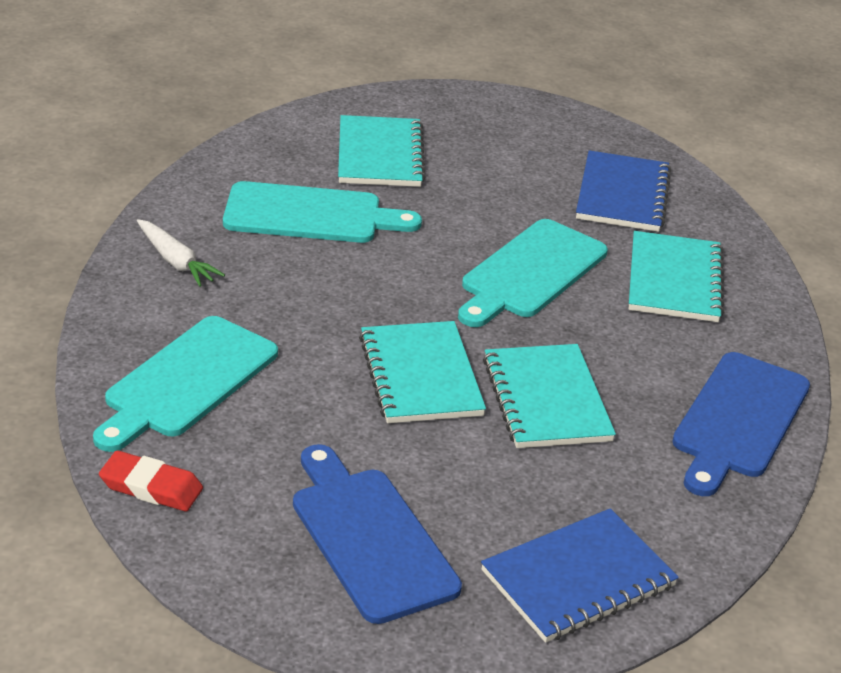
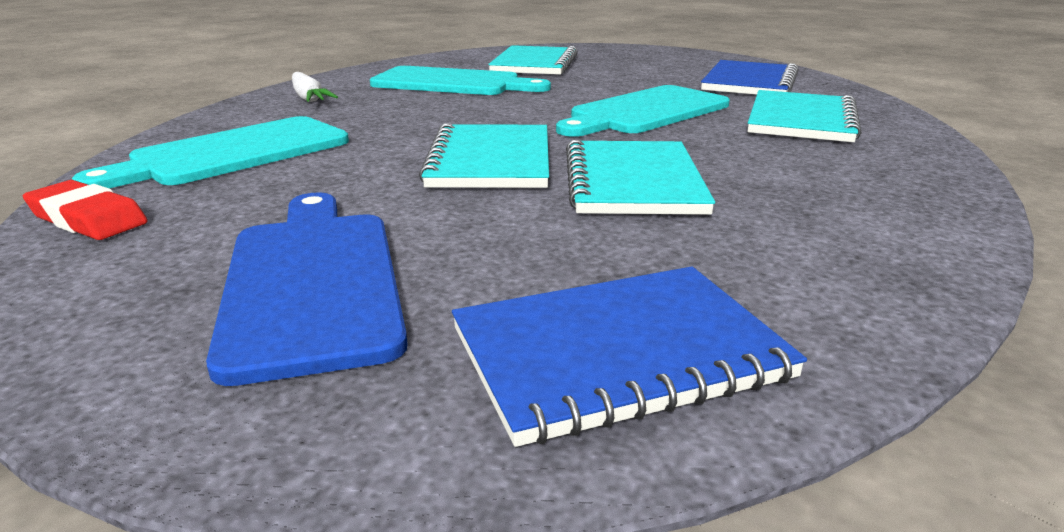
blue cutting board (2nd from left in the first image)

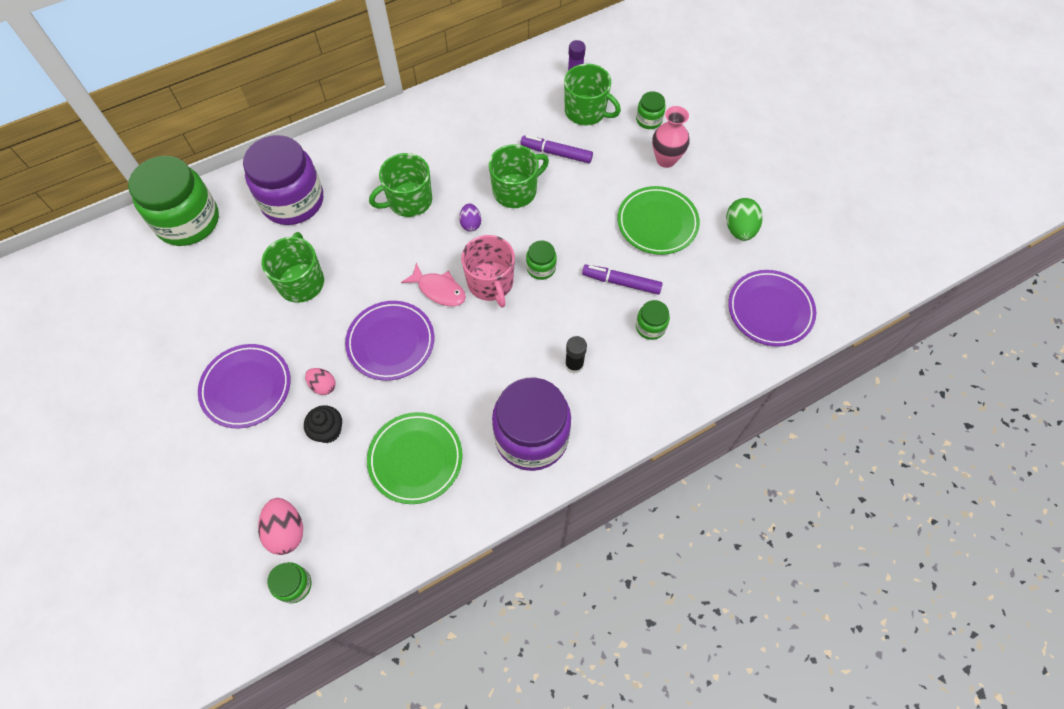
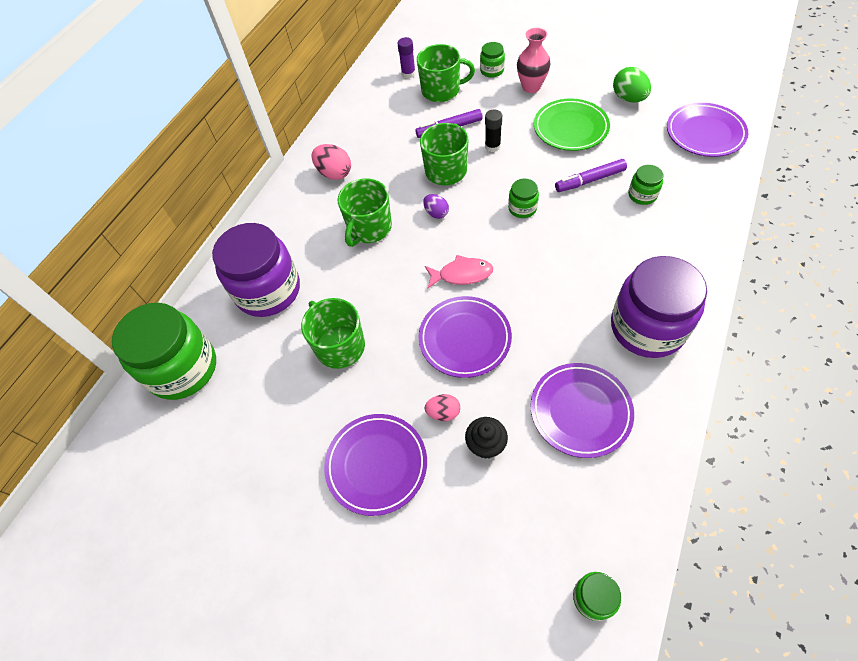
pink mug
black glue stick
purple plate (3rd from left)
pink egg (1st from left)

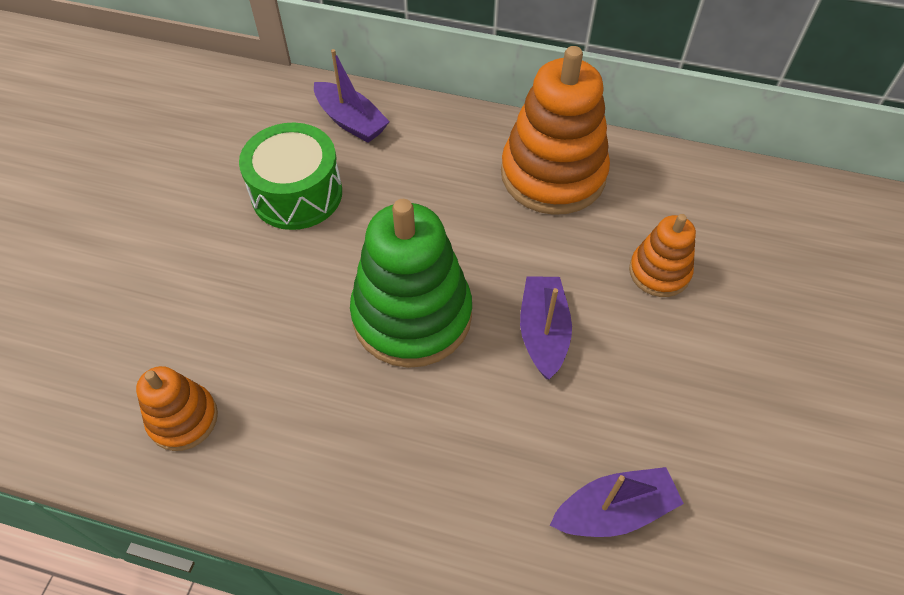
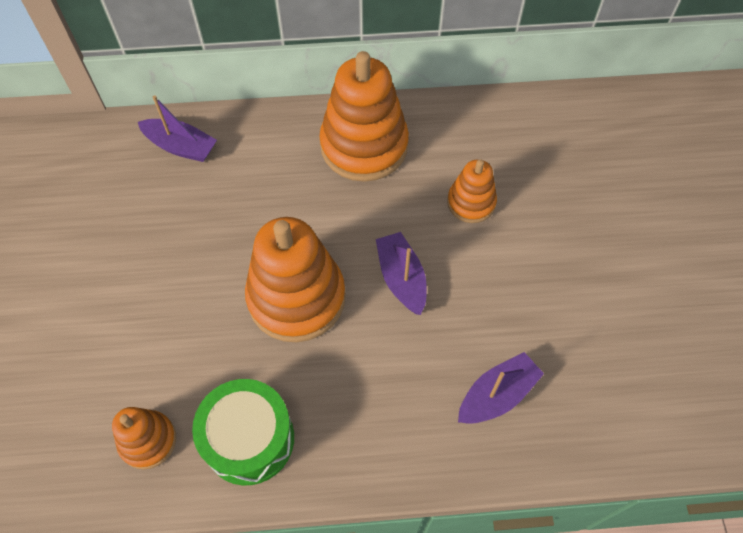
green drum
orange stacking toy (2nd from left)

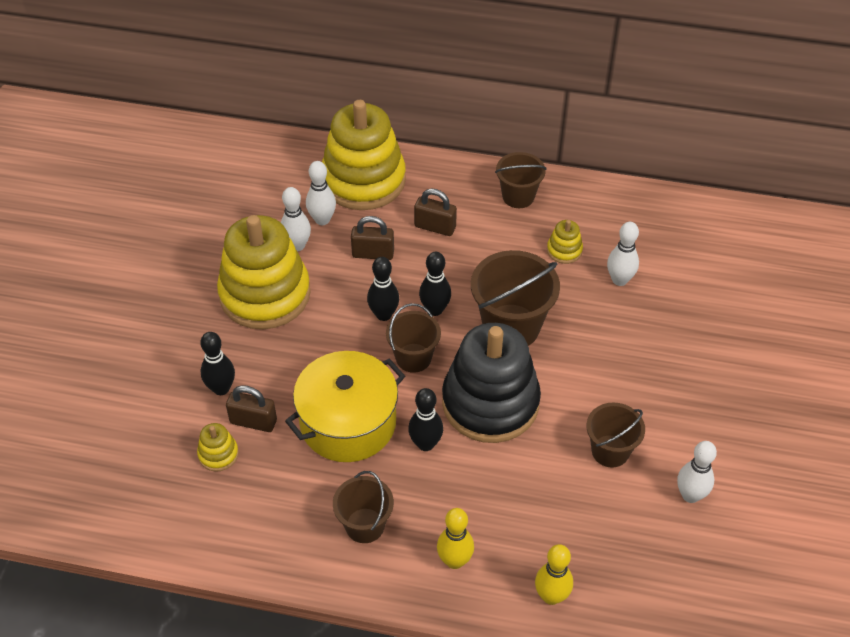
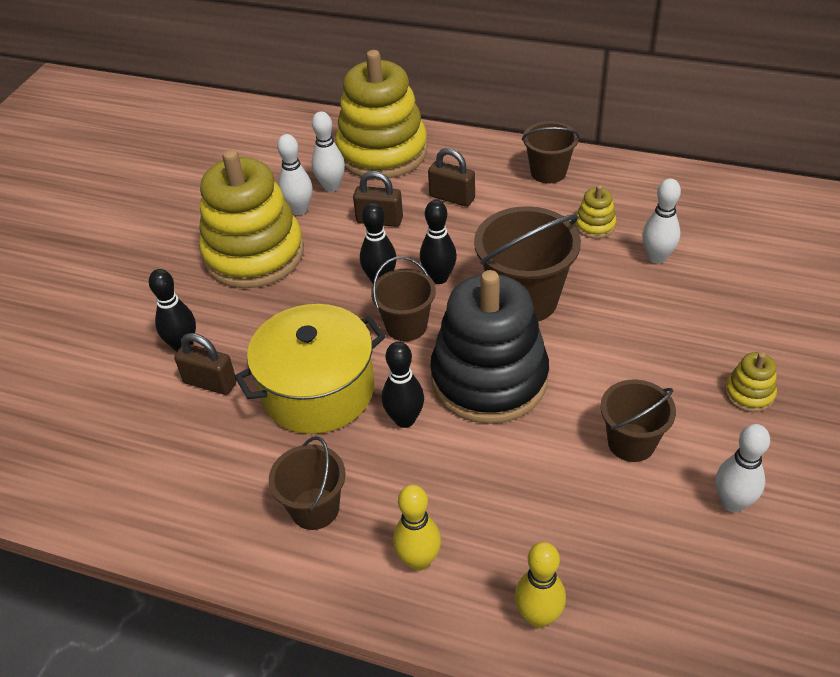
yellow stacking toy (4th from left)

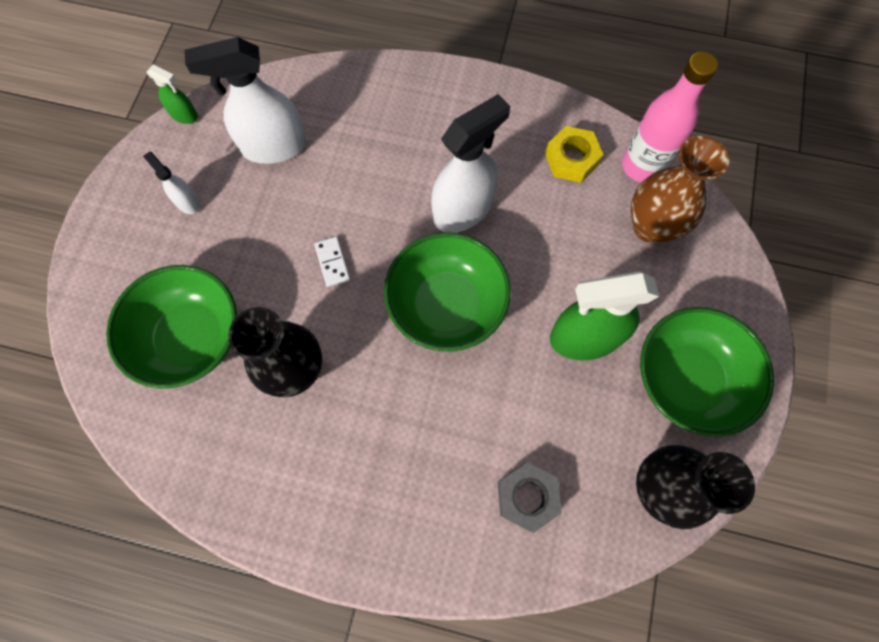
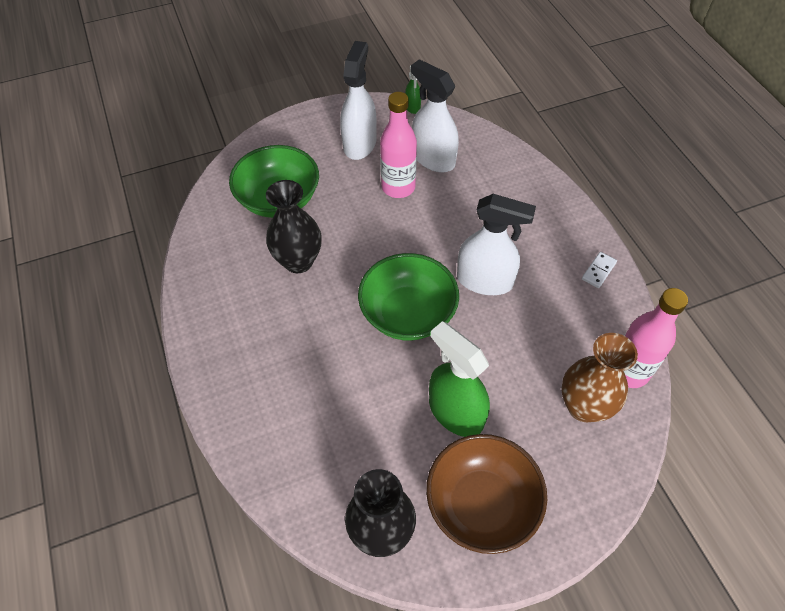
yellow nut
white spray bottle (1st from left)
white domino
brown bowl
grey nut
pink bottle (1st from left)

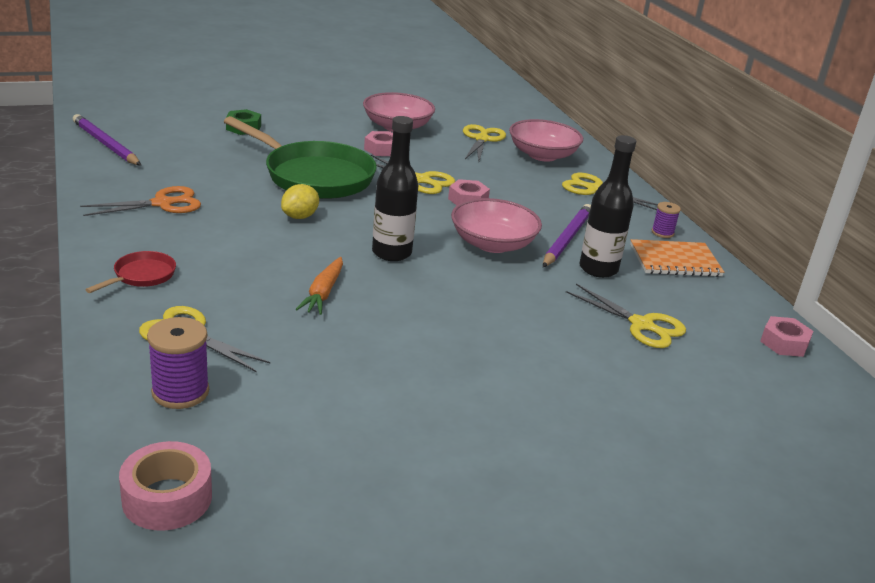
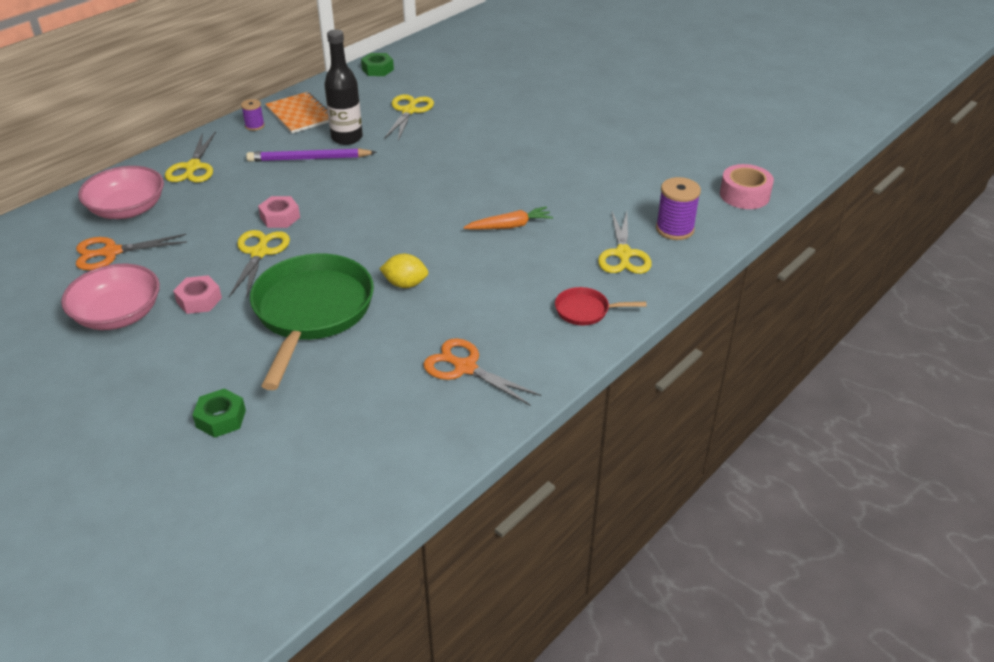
purple pencil (1st from left in the first image)
black bottle (1st from left in the first image)
orange scissors (1st from left)
pink bowl (2nd from left in the first image)
green nut (2nd from left)

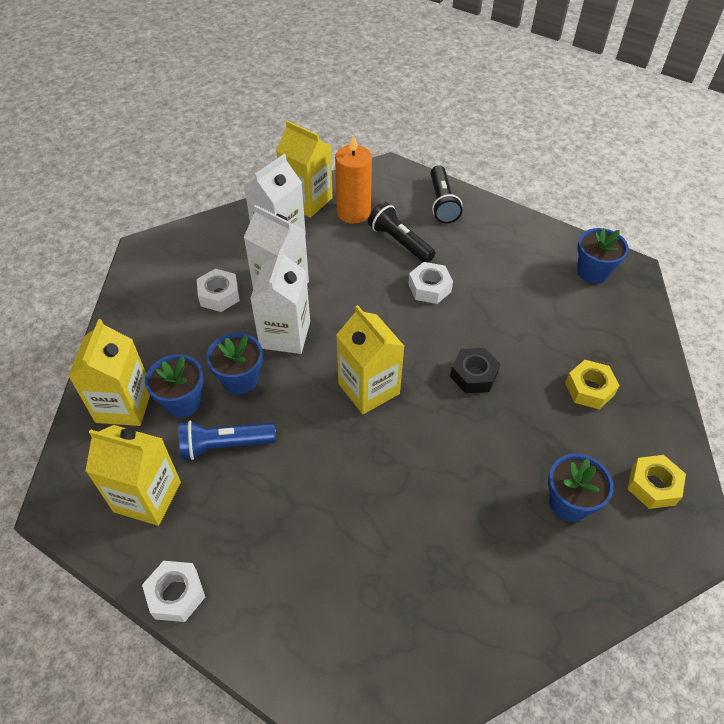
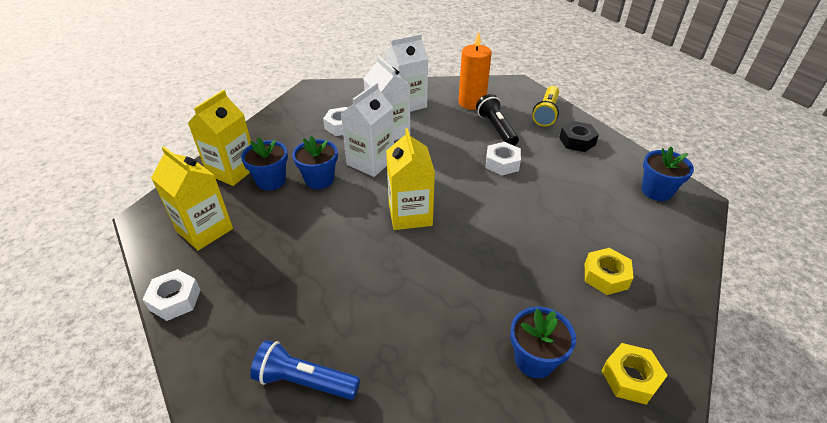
yellow carton (3rd from left in the first image)
yellow flashlight
black nut
blue flashlight

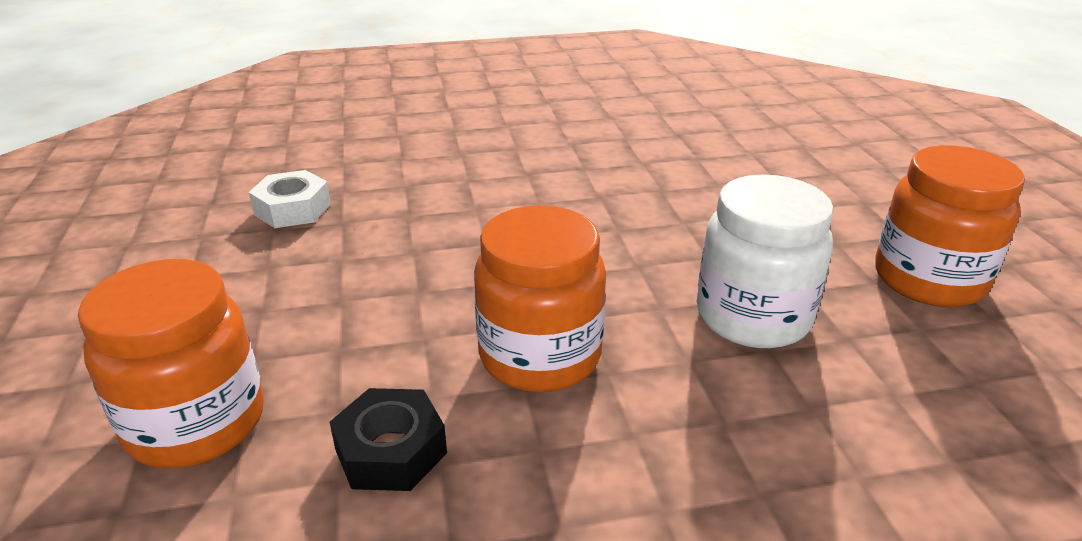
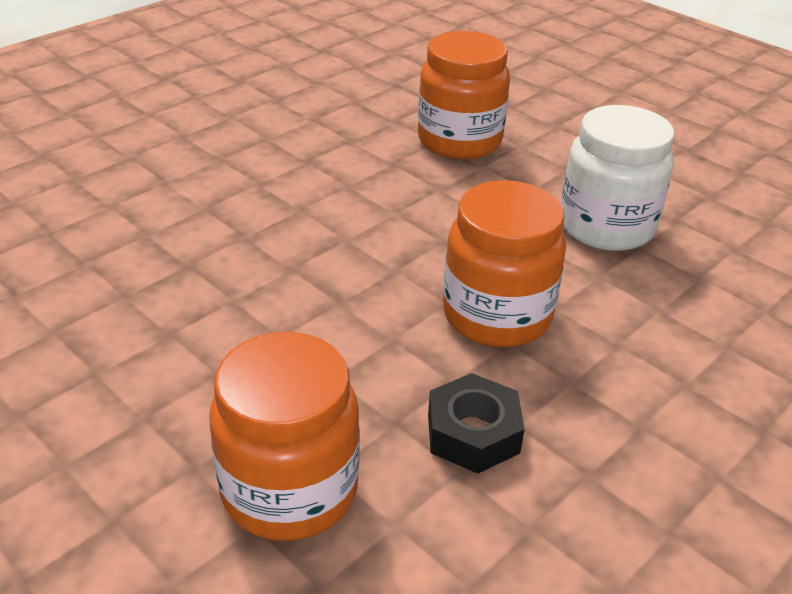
orange jar (2nd from left)
white nut

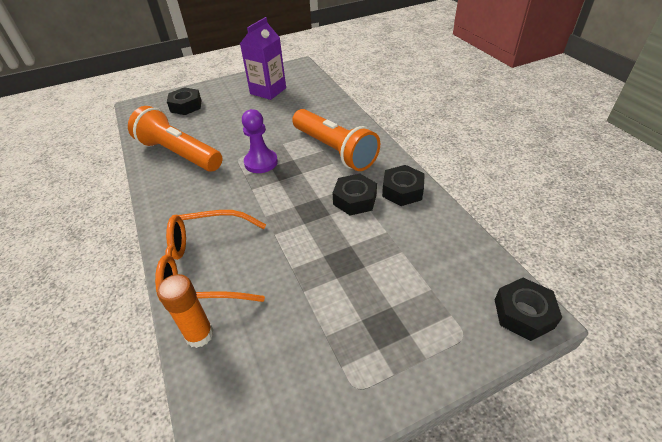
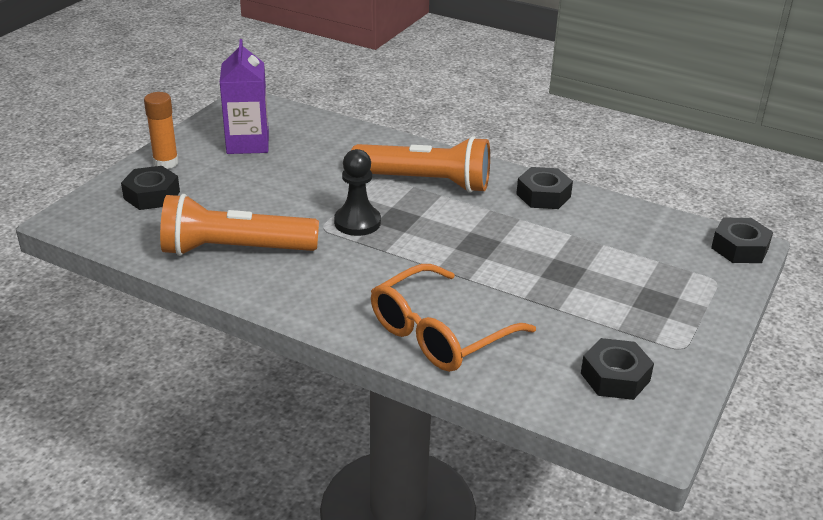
black pawn
black nut (3rd from left)
orange glue stick

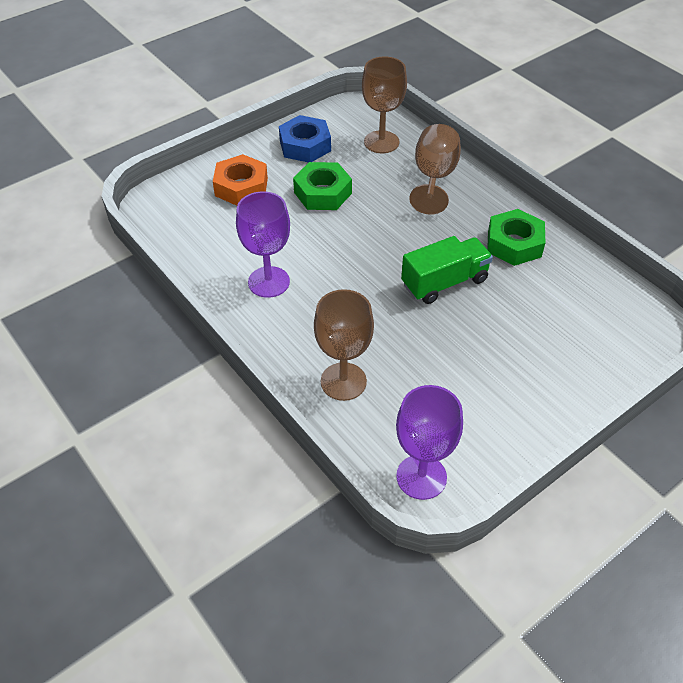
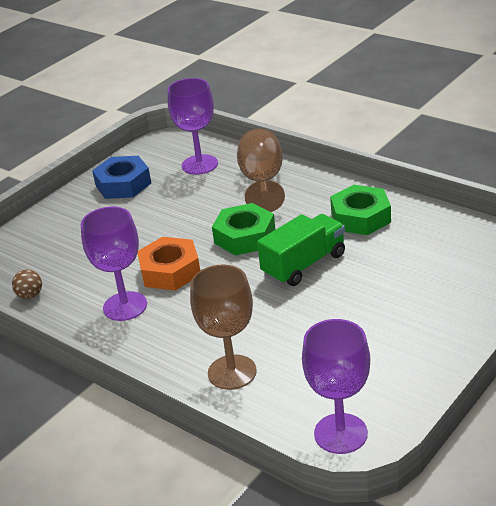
purple goblet (2nd from left)
orange nut
green nut (1st from left)
brown ball

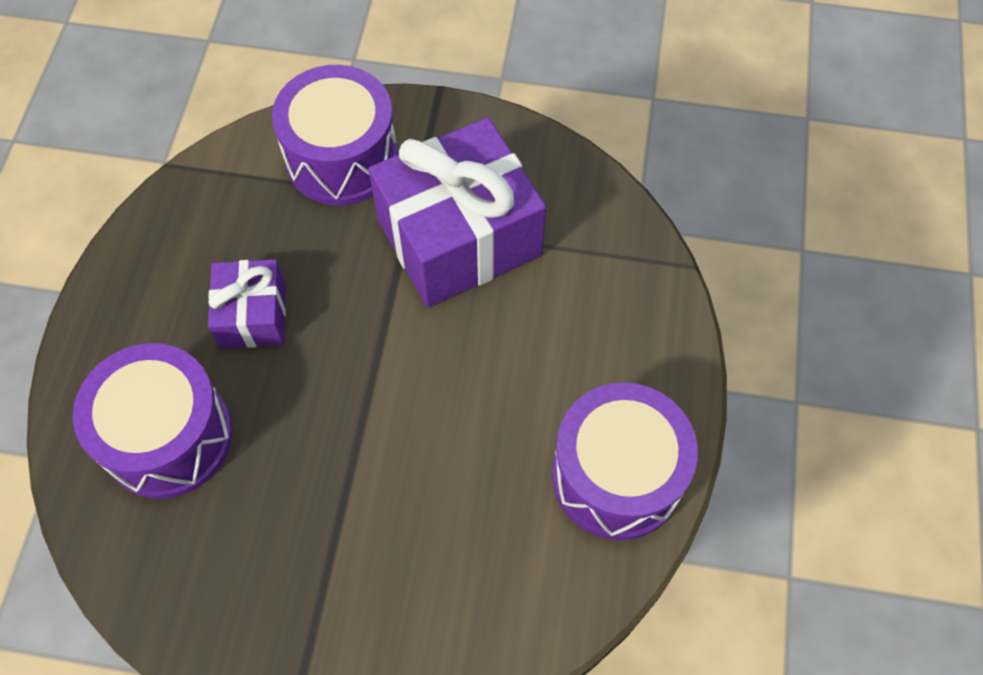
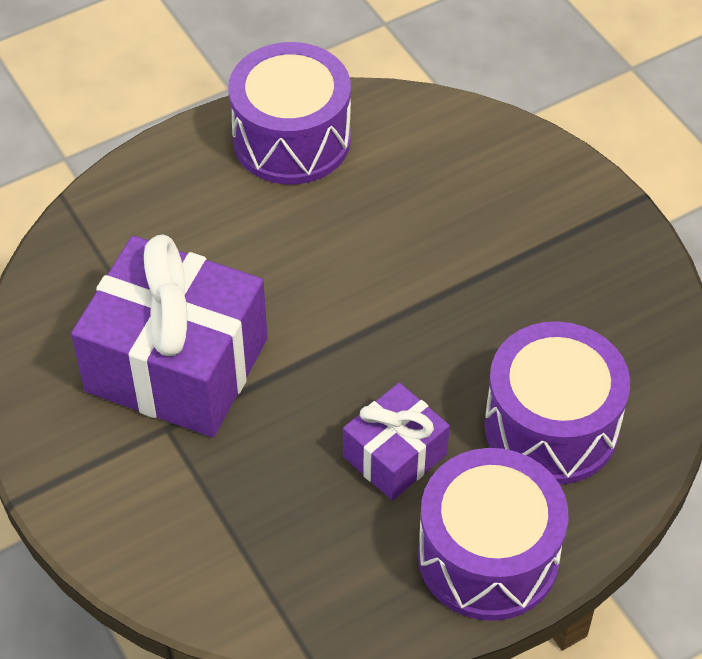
purple drum (2nd from left)

